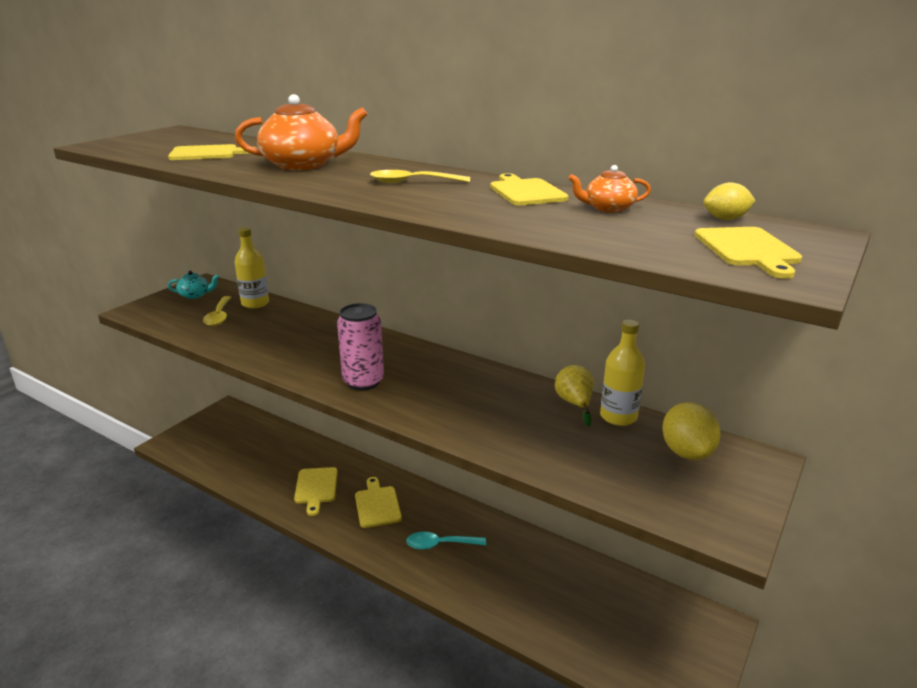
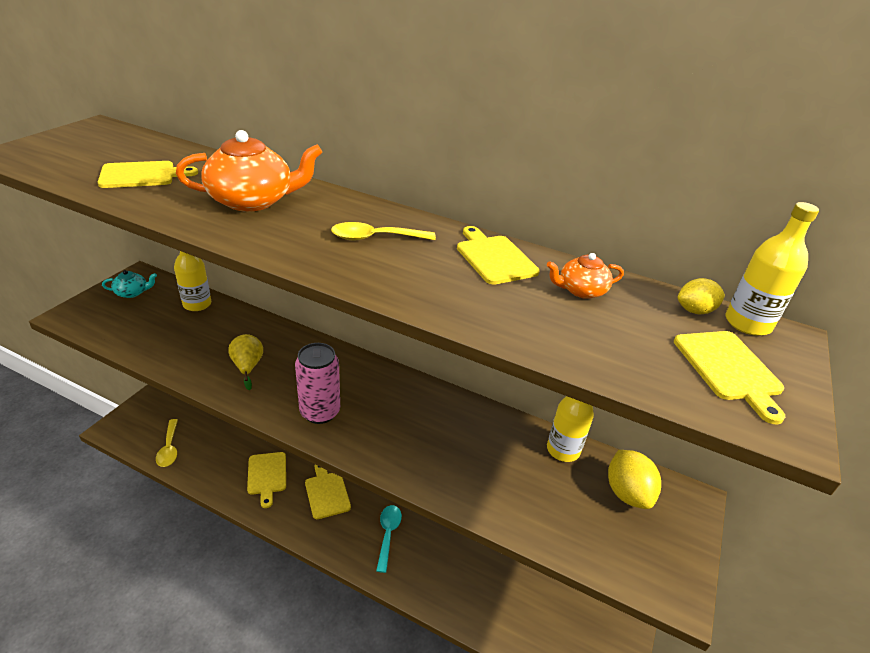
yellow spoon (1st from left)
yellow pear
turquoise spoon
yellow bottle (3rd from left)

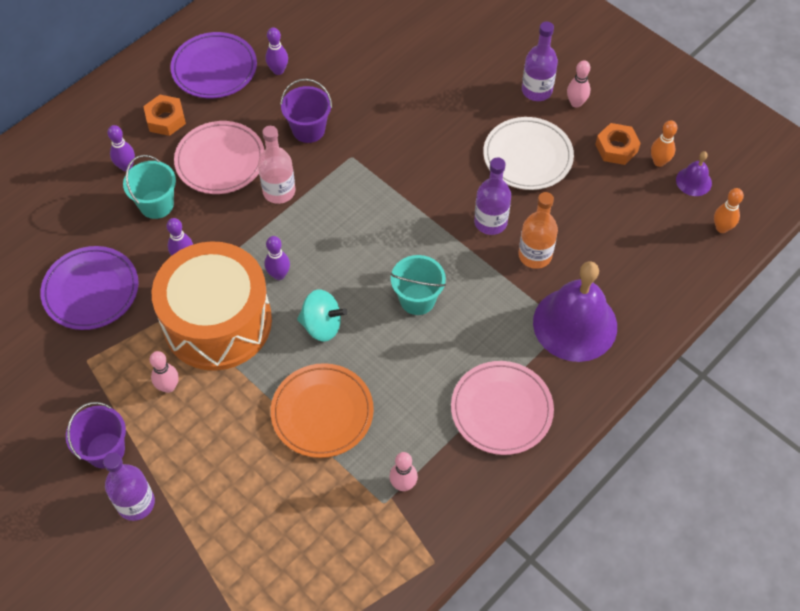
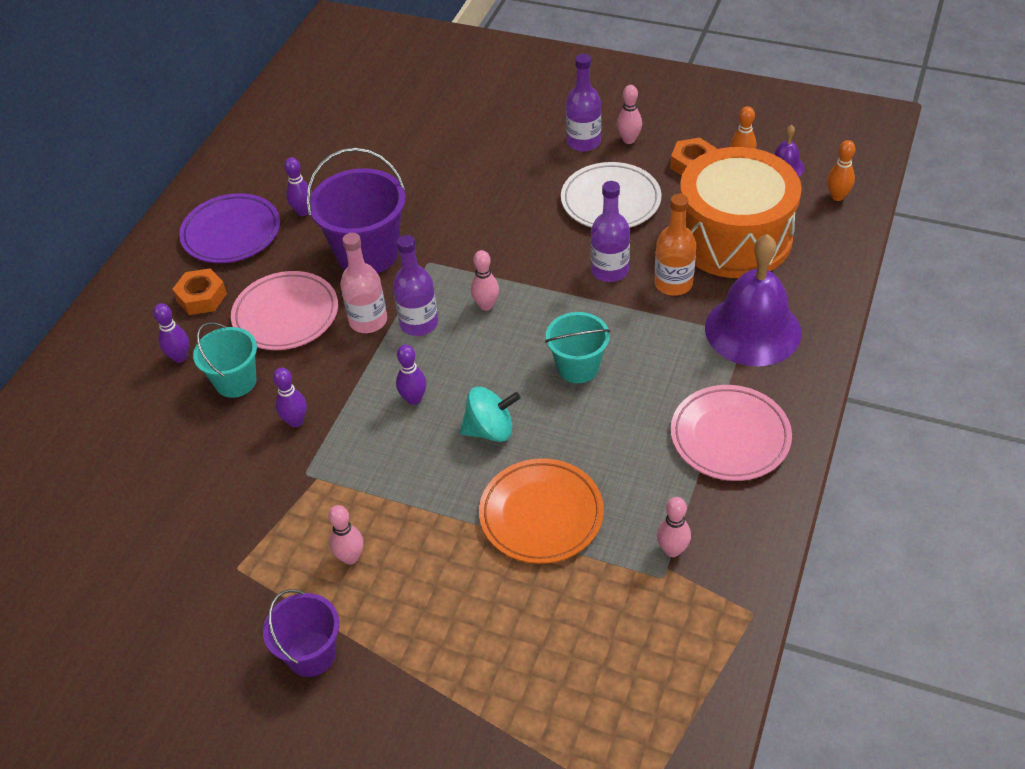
purple bucket (2nd from left)
orange drum
purple plate (1st from left in the first image)
purple bottle (1st from left)
pink bowling pin (2nd from left)

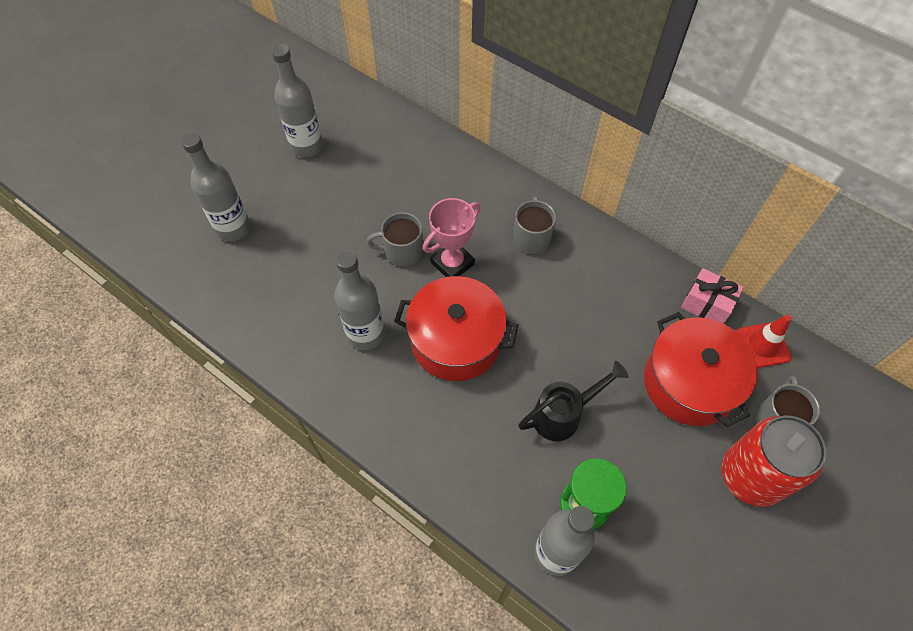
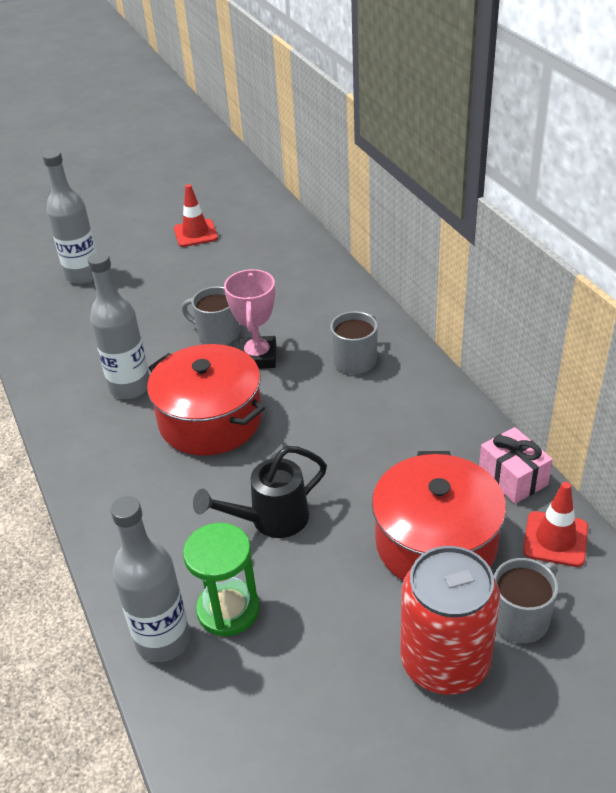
red traffic cone (1st from left)
pink trophy
black watering can

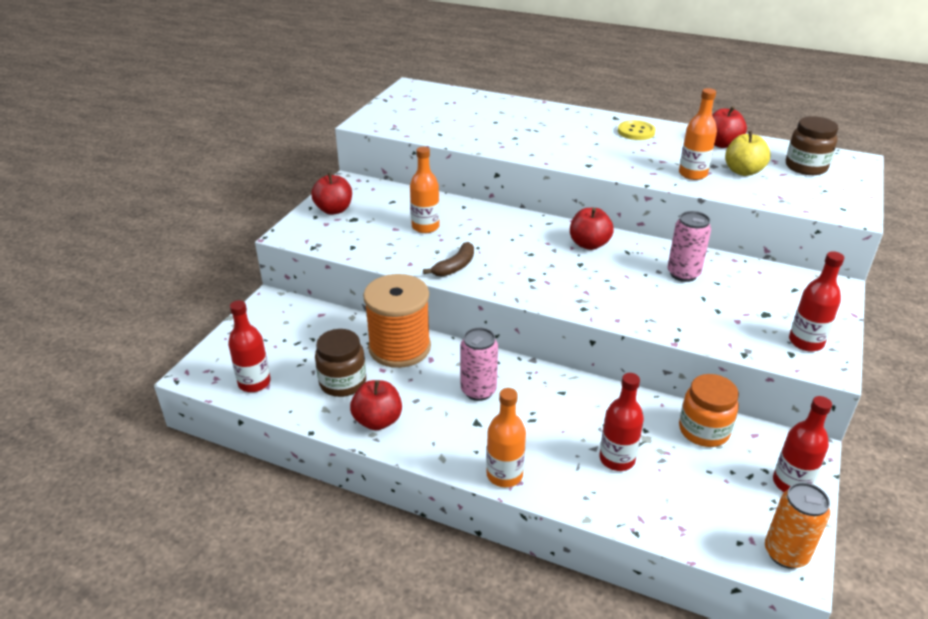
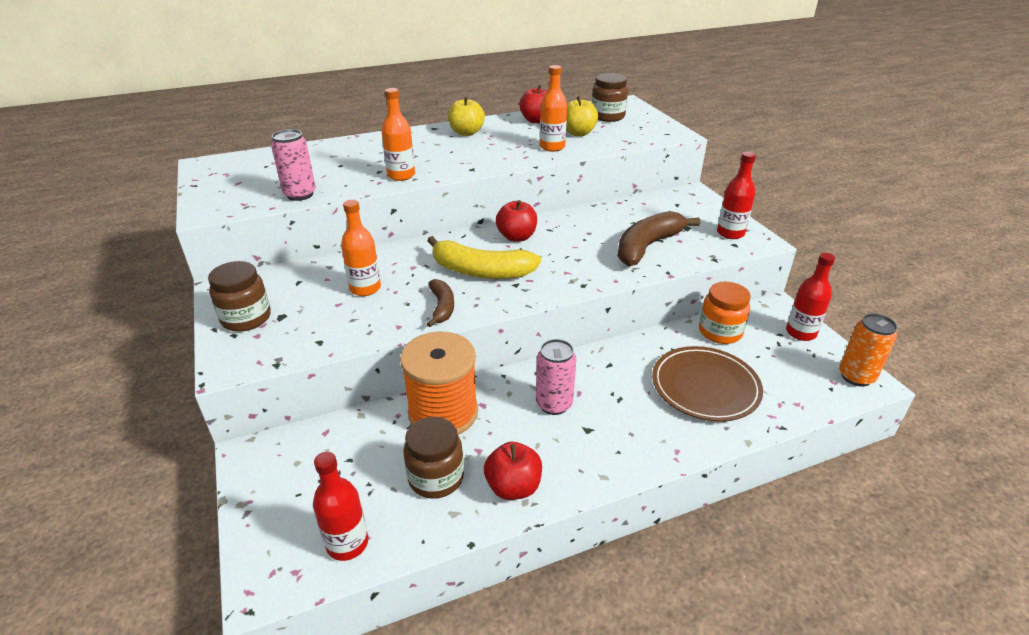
yellow apple (1st from left)
brown jar (1st from left)
pink can (1st from left)
brown plate
orange bottle (2nd from left)
brown banana (2nd from left)
yellow banana

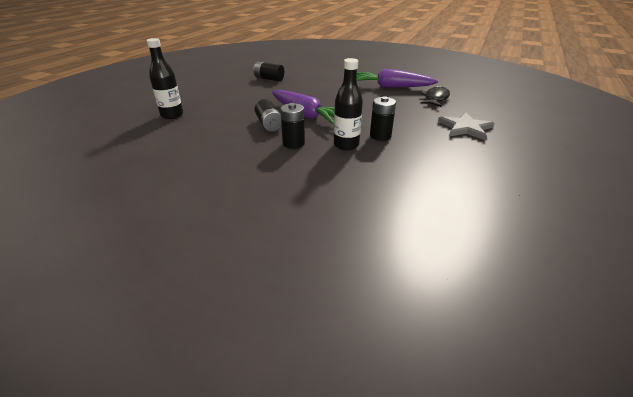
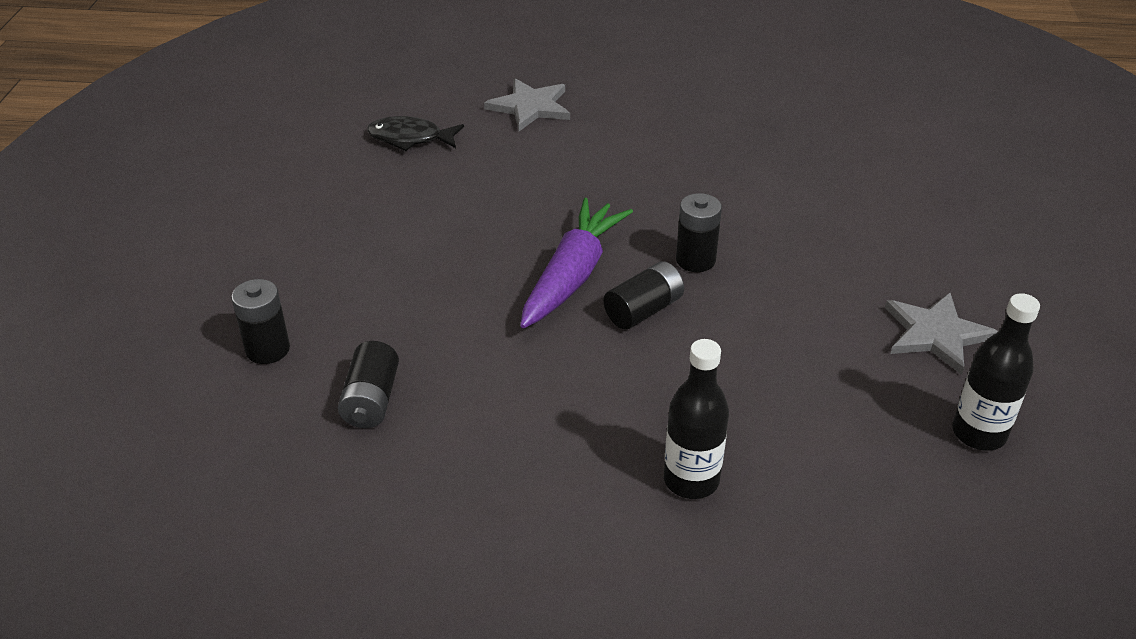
black bottle (2nd from left)
purple carrot (2nd from left in the first image)
black battery (1st from left)
grey star (2nd from left)

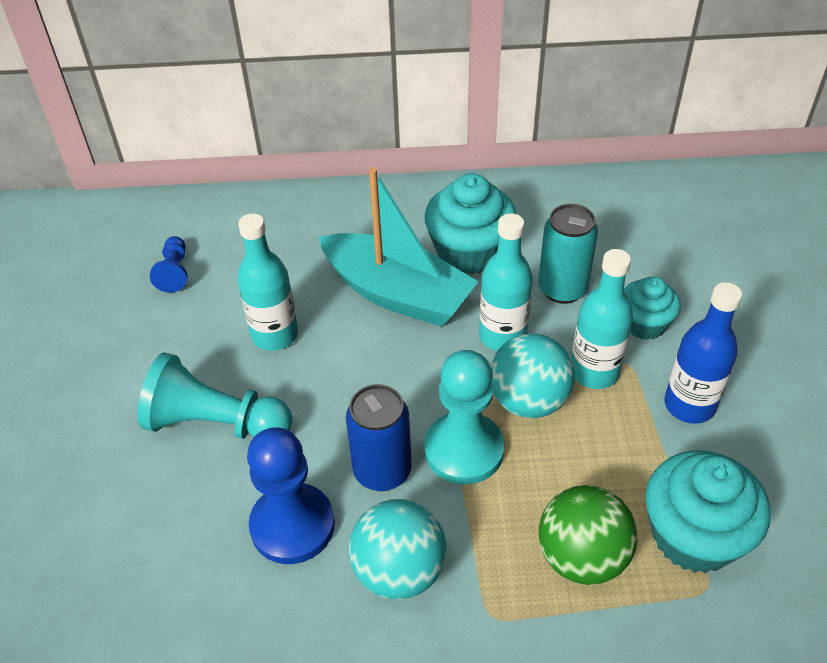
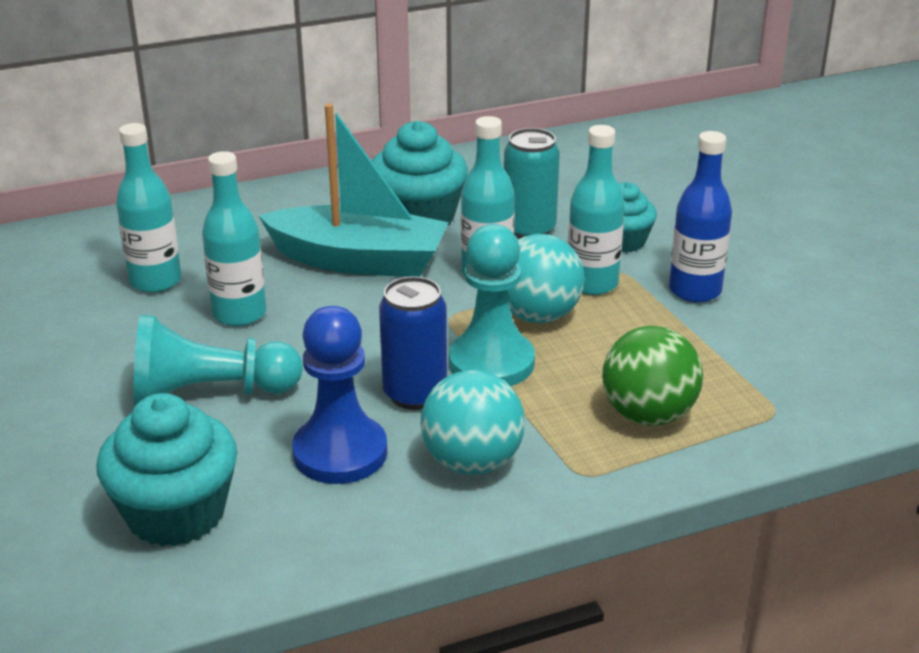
blue pawn (1st from left in the first image)
turquoise cupcake (1st from left)
turquoise bottle (1st from left)

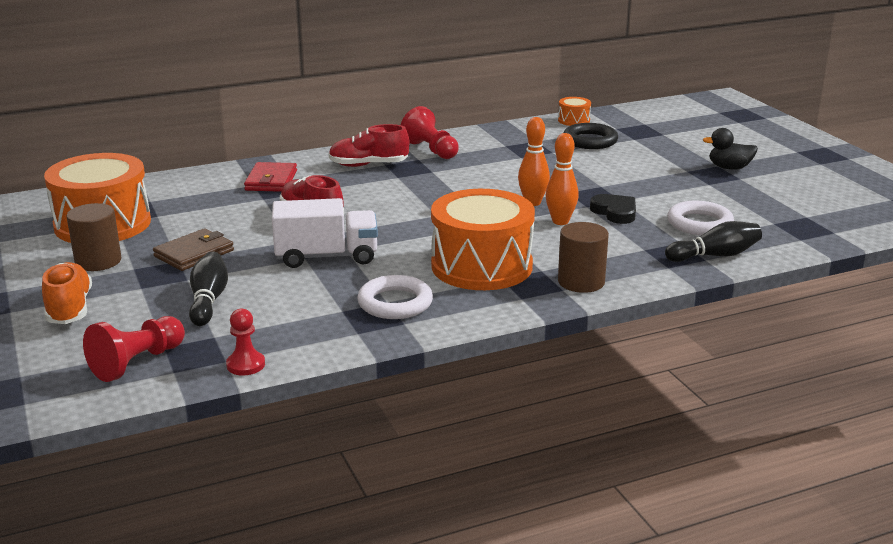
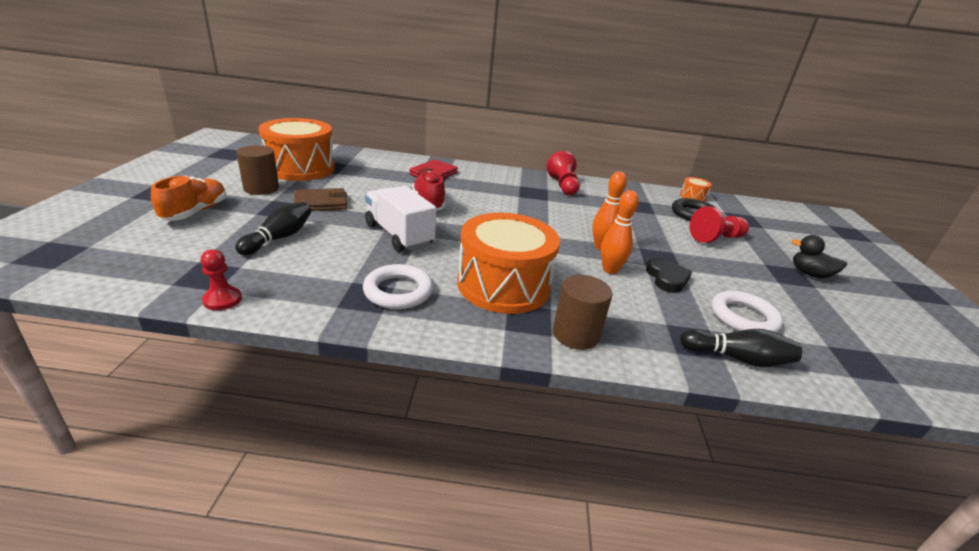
red shoe (2nd from left in the first image)
white truck
red pawn (3rd from left)

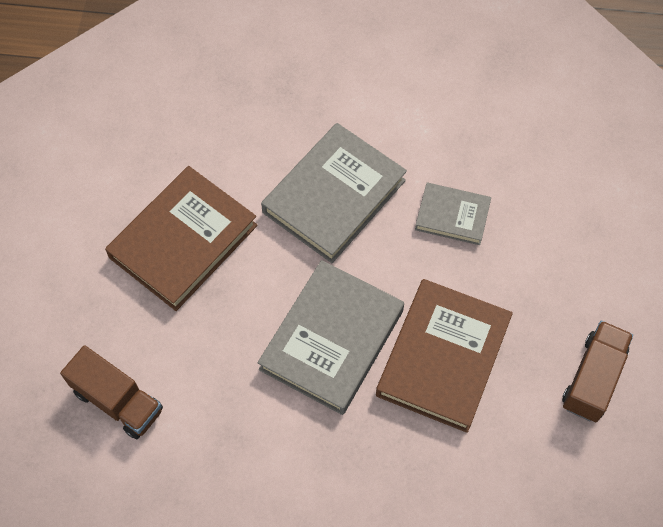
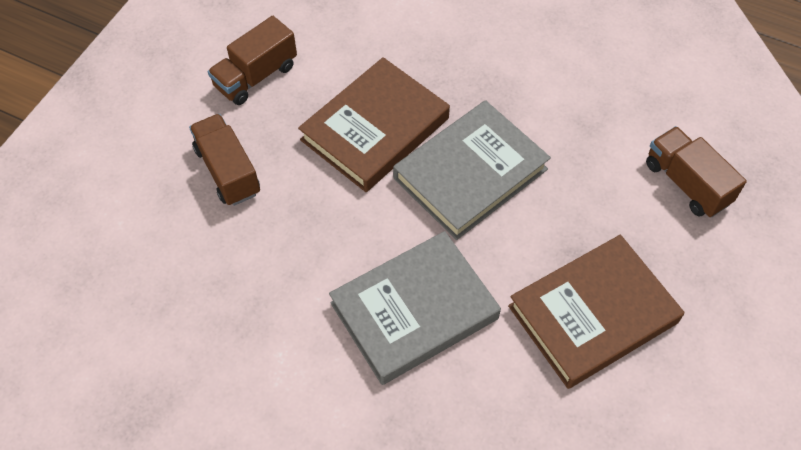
grey book (3rd from left in the first image)
brown truck (1st from left)

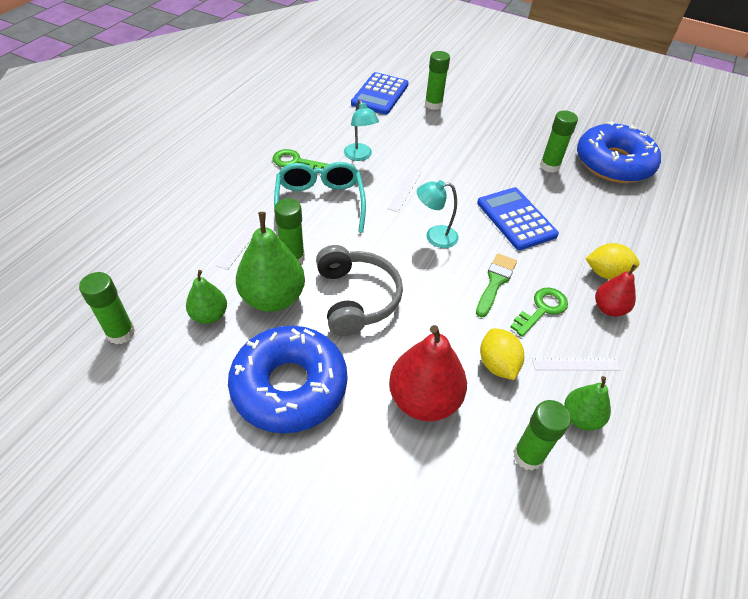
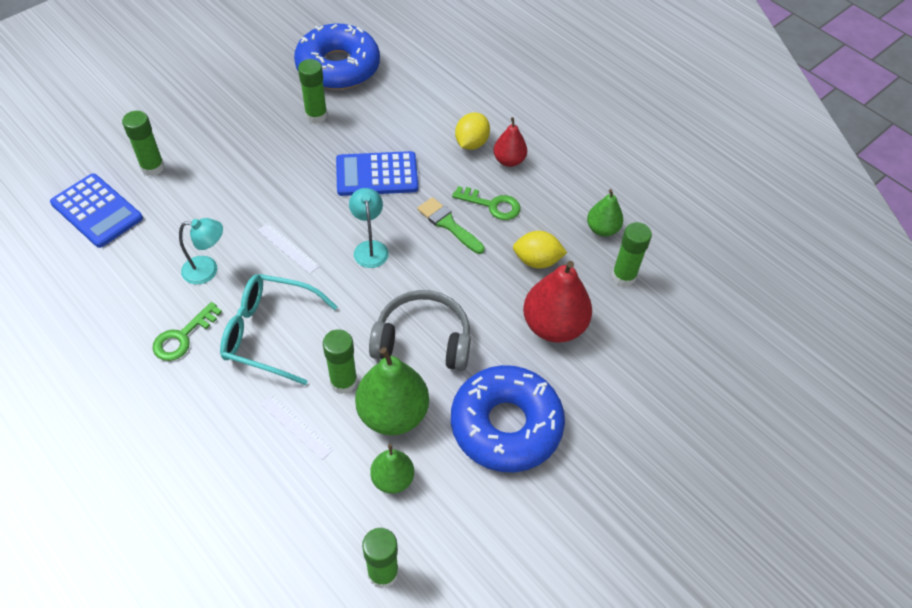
turquoise lamp (2nd from left)
green key (2nd from left)
white ruler (3rd from left in the first image)

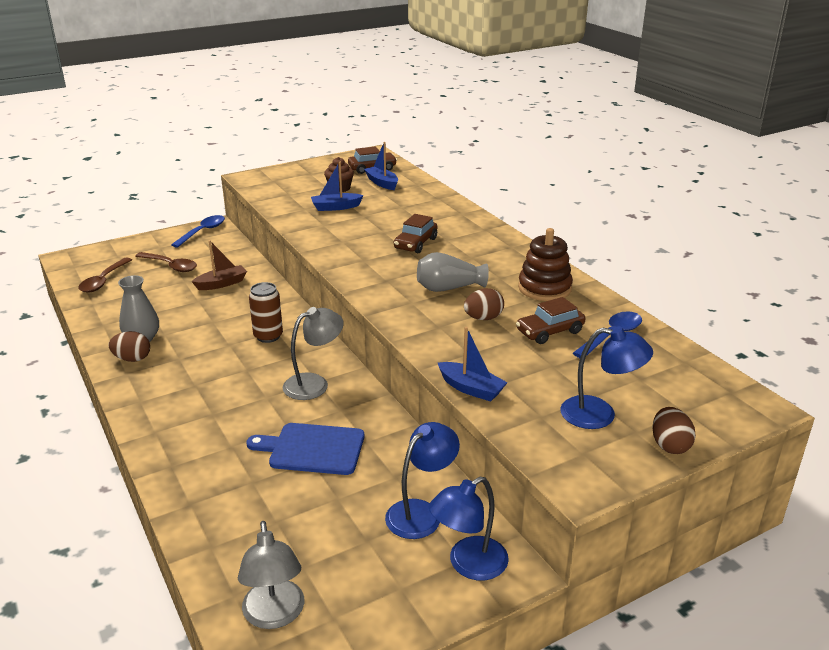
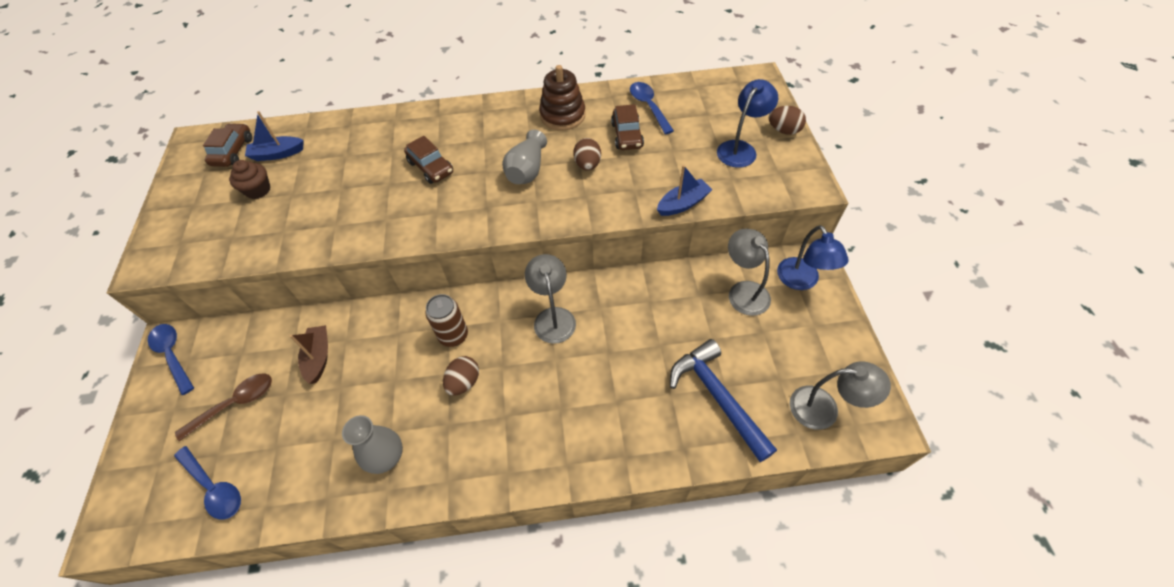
blue boat (1st from left in the first image)
blue spoon (2nd from left)
brown egg (1st from left)
grey lamp (2nd from left)
blue cutting board
blue hammer

